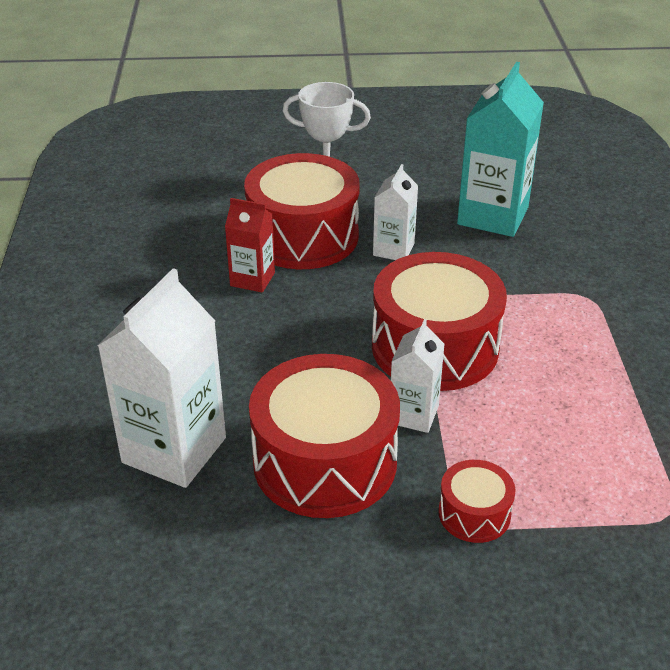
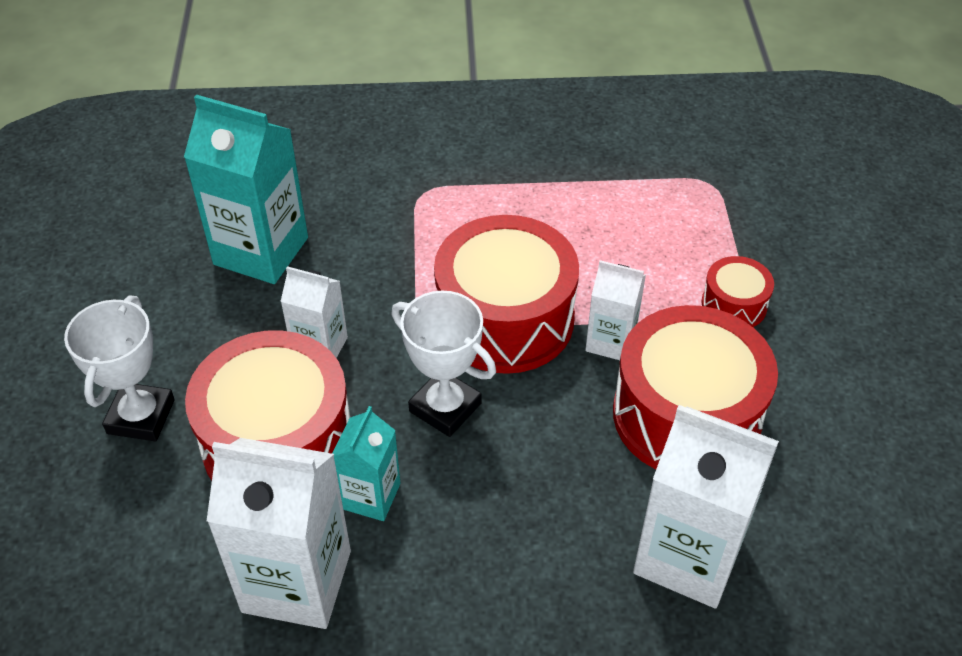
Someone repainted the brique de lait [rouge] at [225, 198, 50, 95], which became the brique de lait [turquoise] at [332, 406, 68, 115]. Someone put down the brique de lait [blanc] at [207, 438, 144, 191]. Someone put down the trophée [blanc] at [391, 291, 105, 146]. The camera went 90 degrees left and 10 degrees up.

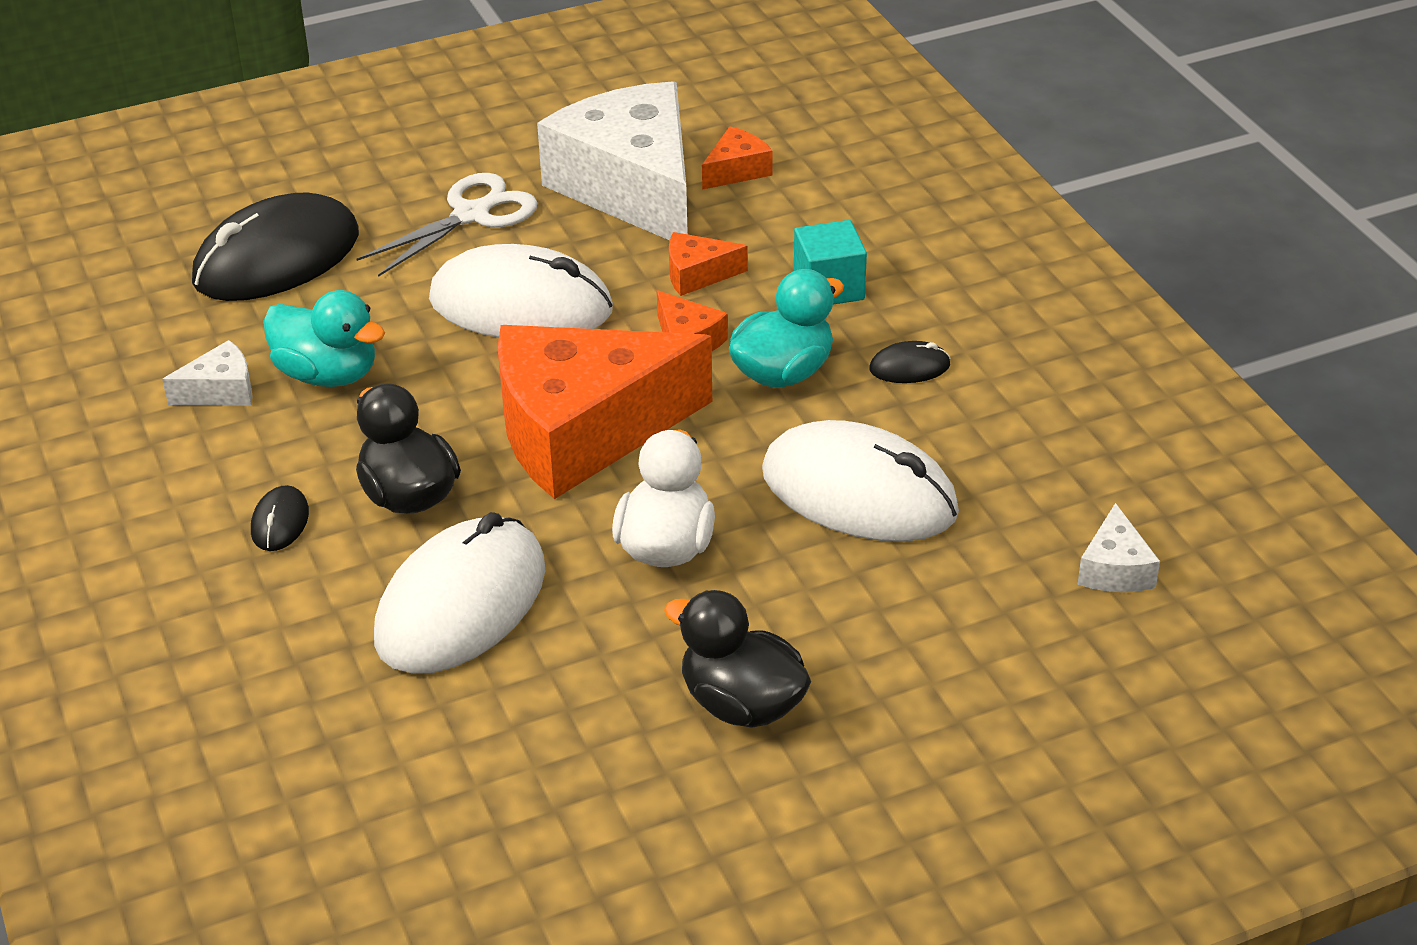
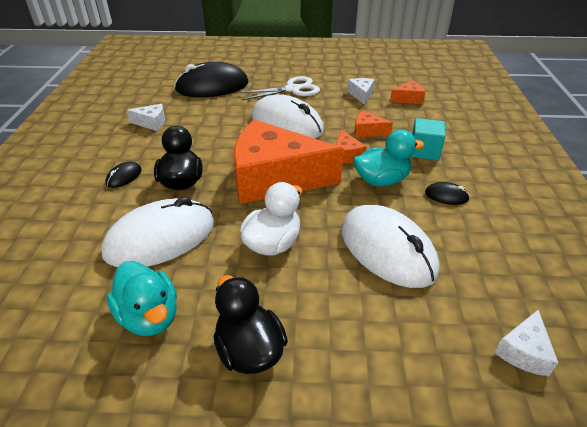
Someone carried the canard [turquoise] from [263, 290, 122, 97] to [107, 261, 70, 75]. Someone scaled the fromage [blanc] at [537, 81, 151, 159] by 0.40. The camera went 25 degrees right and 0 degrees up.

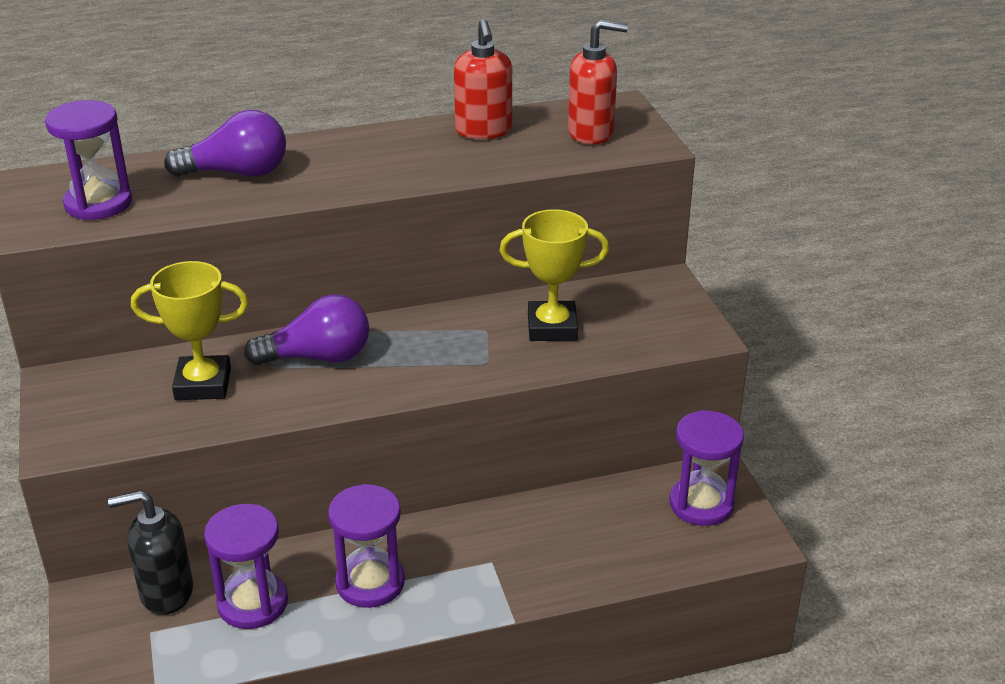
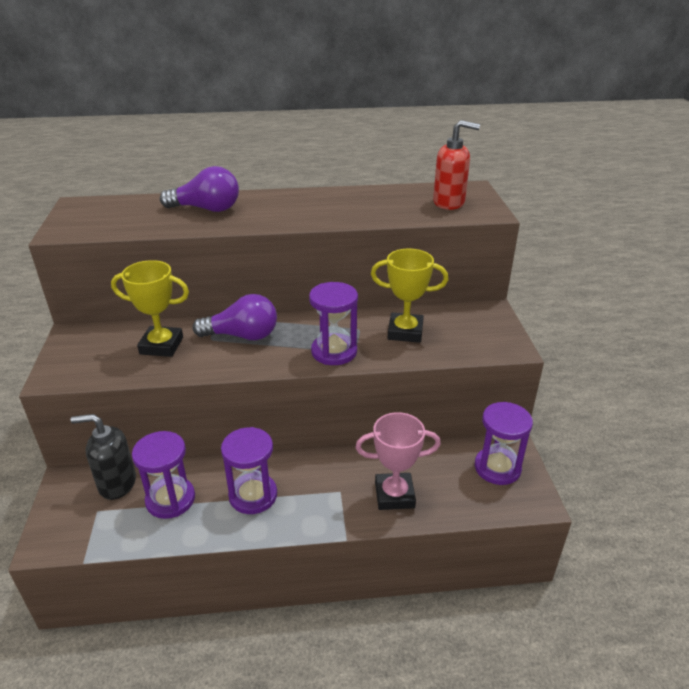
Someone carried the sablier [violet] from [45, 100, 87, 120] to [309, 282, 49, 83]. Someone took away the distributeur de savon [rouge] at [454, 19, 58, 120]. Someone put down the trophée [rose] at [355, 412, 86, 98]. The camera went 10 degrees right and 0 degrees up.

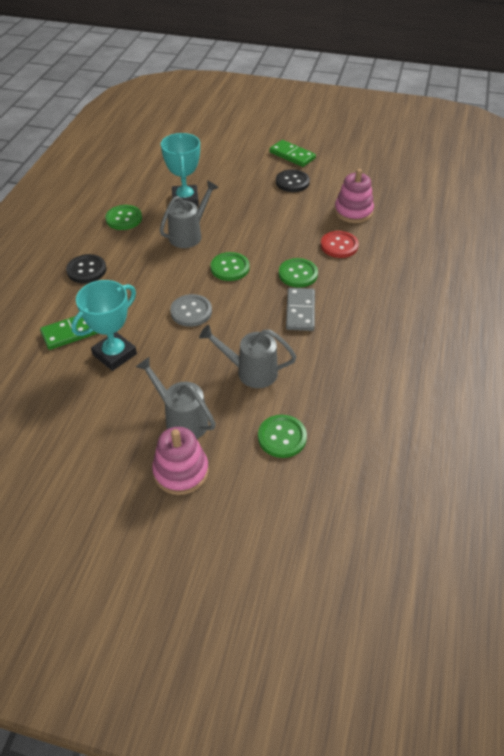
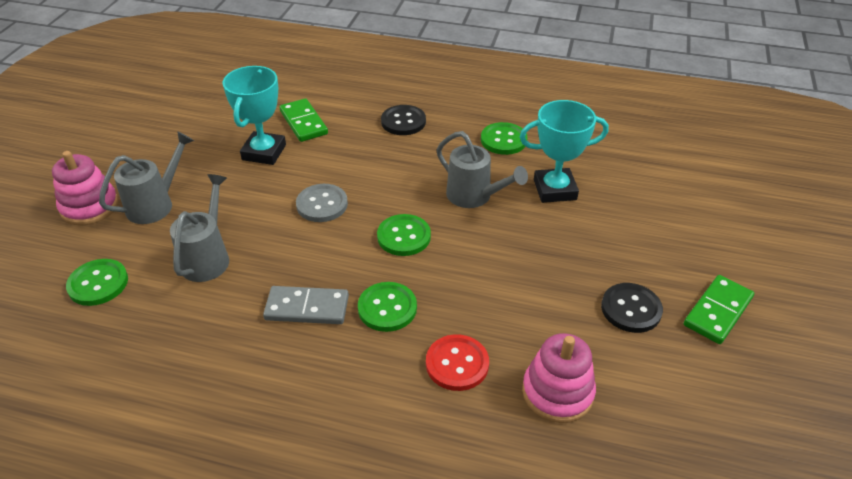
Someone rotated the trophée [turquoise] at [71, 280, 66, 91] by 60 degrees clockwise. The camera went 90 degrees right and 5 degrees down.

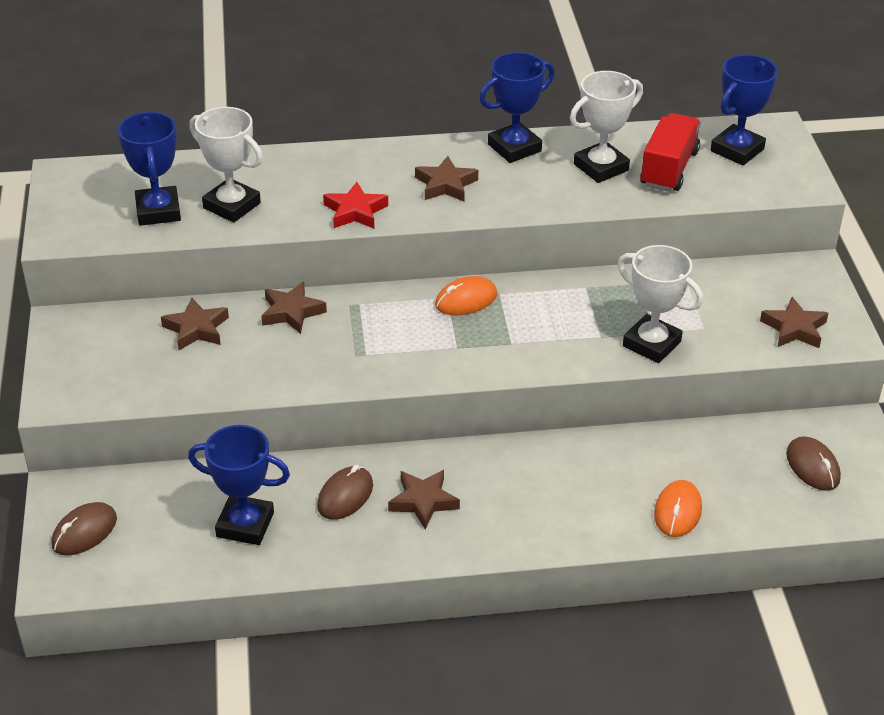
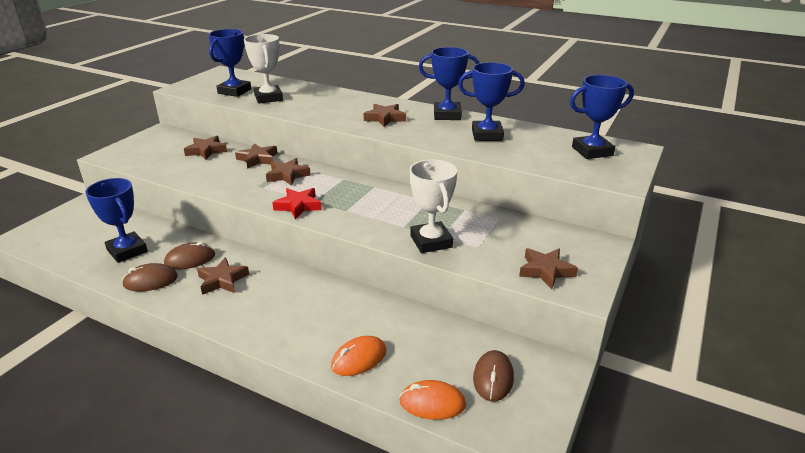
Someone carried the souris [marron] from [51, 502, 66, 53] to [122, 263, 56, 28]. Someone carried the étoile [rouge] from [323, 182, 65, 47] to [272, 188, 50, 31]. Someone carried the souris [orange] from [435, 276, 62, 39] to [399, 380, 67, 40]. Someone repainted the trophée [blanc] at [570, 71, 73, 112], which became the trophée [bleu] at [458, 62, 67, 79]. Someone took away the camion [rouge] at [640, 113, 61, 79]. Someone put down the étoile [marron] at [266, 158, 45, 28]. The camera went 35 degrees right and 10 degrees down.

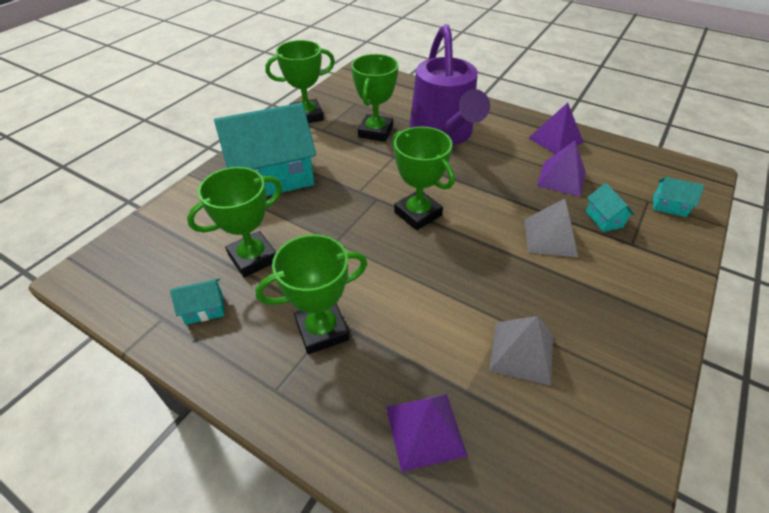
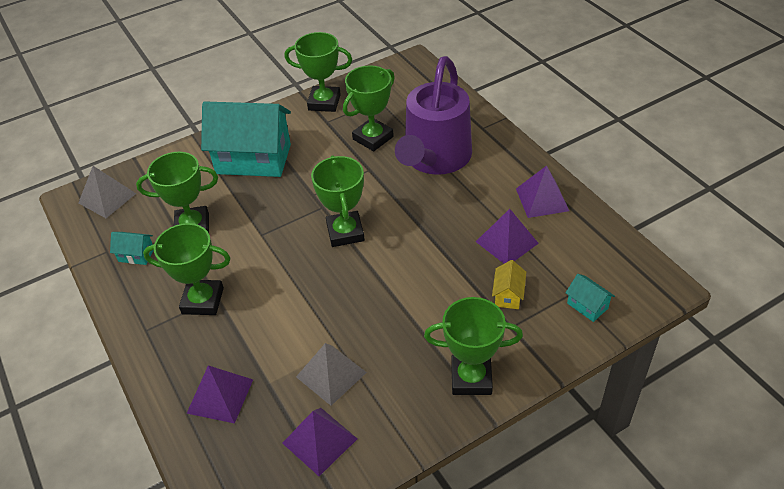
Someone carried the pyramide [gris] from [524, 199, 54, 58] to [78, 166, 58, 52]. Someone repainted the maison [turquoise] at [586, 183, 49, 49], which became the maison [jaune] at [492, 260, 34, 49]. Someone put down the pyramide [violet] at [282, 408, 75, 68]. Someone put down the trophée [vert] at [424, 297, 99, 98]. The camera went 30 degrees right and 0 degrees up.

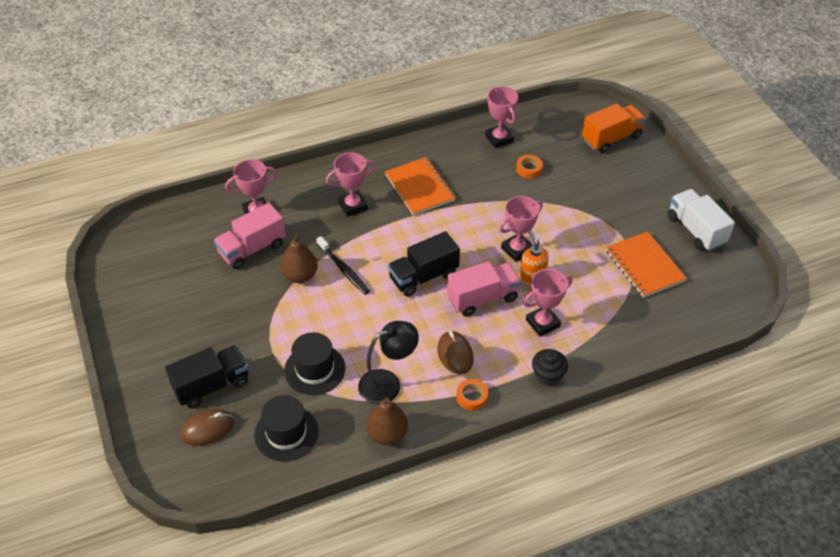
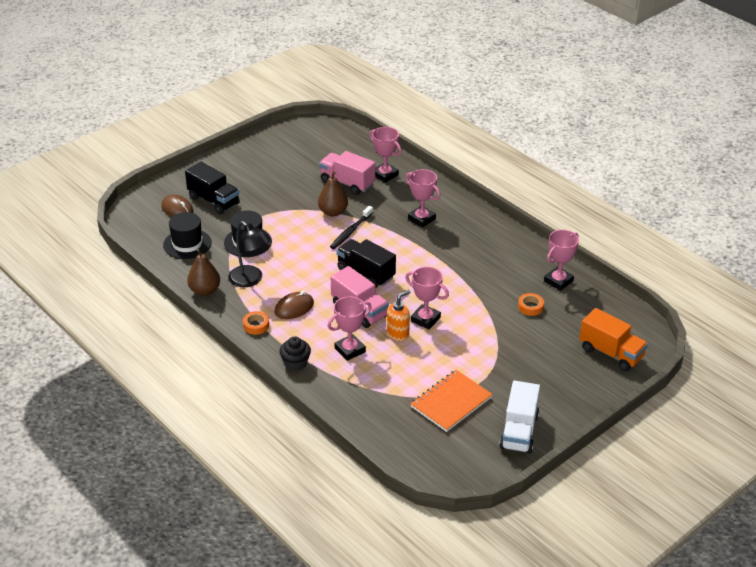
Someone took away the carnet [orange] at [385, 157, 71, 59]. Someone rotated the trophée [rose] at [523, 269, 49, 68] by 75 degrees counterclockwise. Someone rotated the camion [blanc] at [668, 189, 67, 62] by 150 degrees clockwise. The camera went 70 degrees right and 10 degrees down.

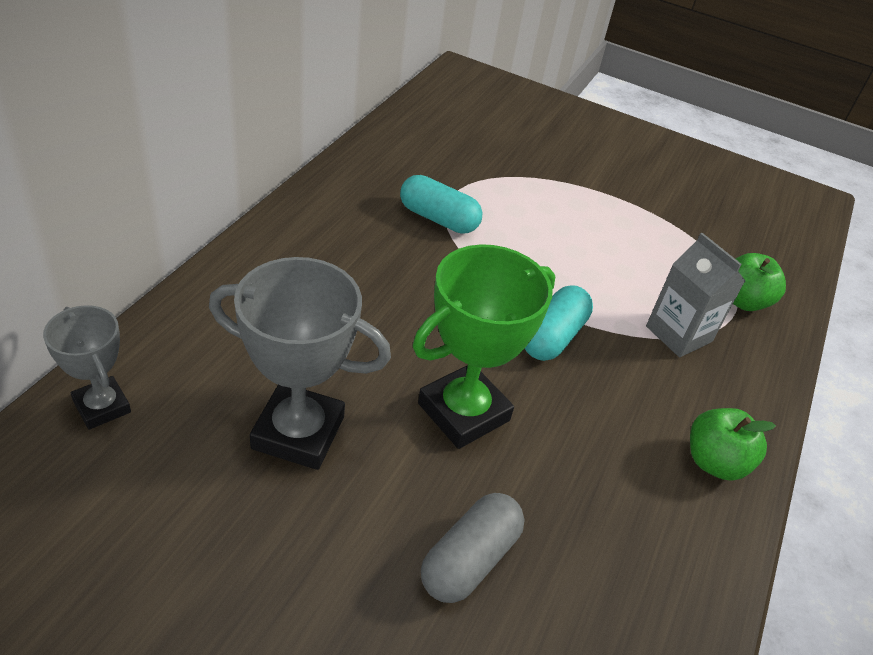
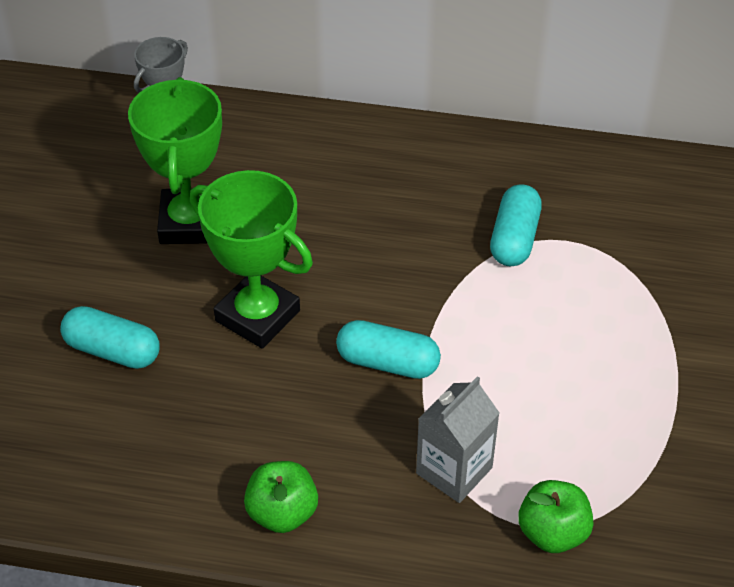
Someone repainted the trophée [gris] at [209, 257, 182, 213], which became the trophée [vert] at [128, 77, 94, 167]. Someone repainted the gélule [gris] at [421, 493, 104, 110], which became the gélule [turquoise] at [60, 306, 100, 63]. The camera went 80 degrees right and 5 degrees up.

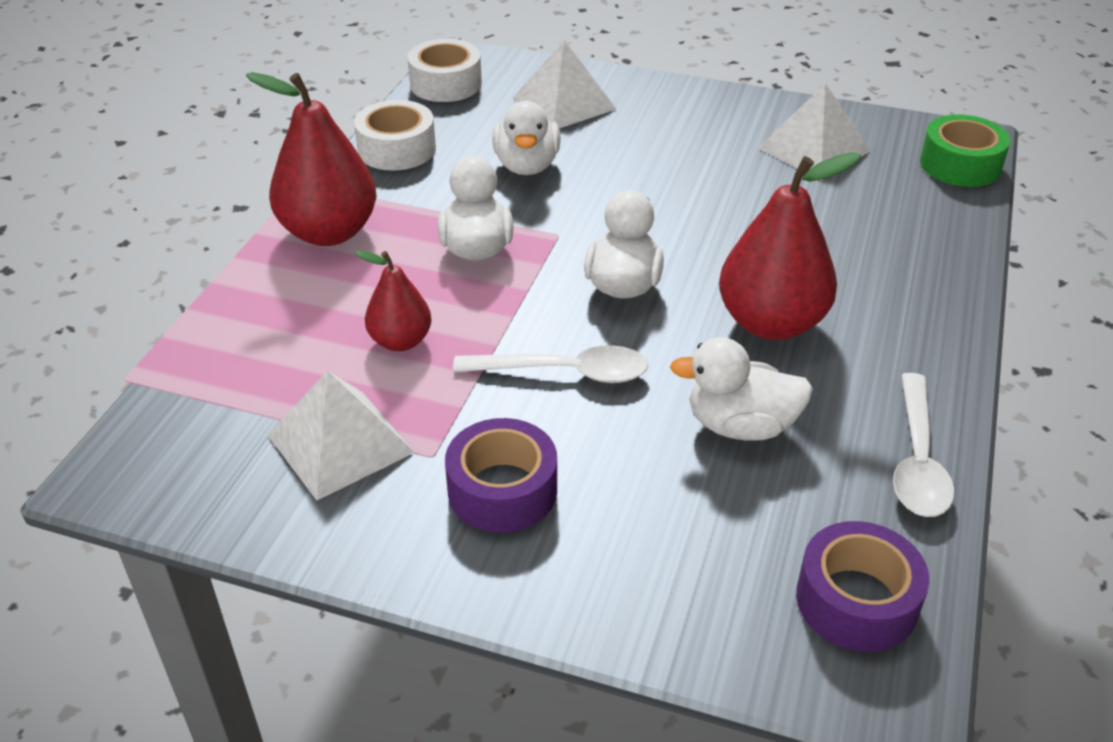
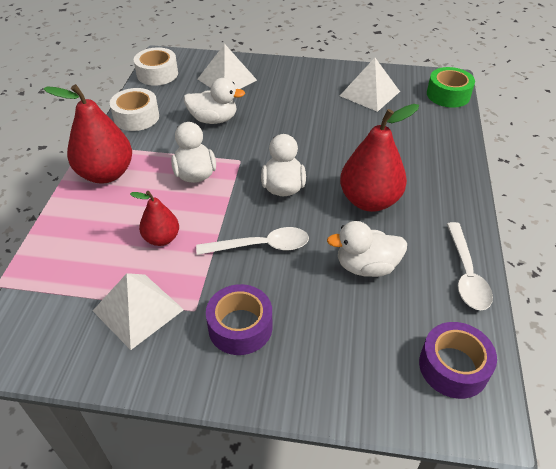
Someone rotated the canard [blanc] at [492, 100, 69, 75] by 75 degrees counterclockwise. The camera went 10 degrees left and 5 degrees up.

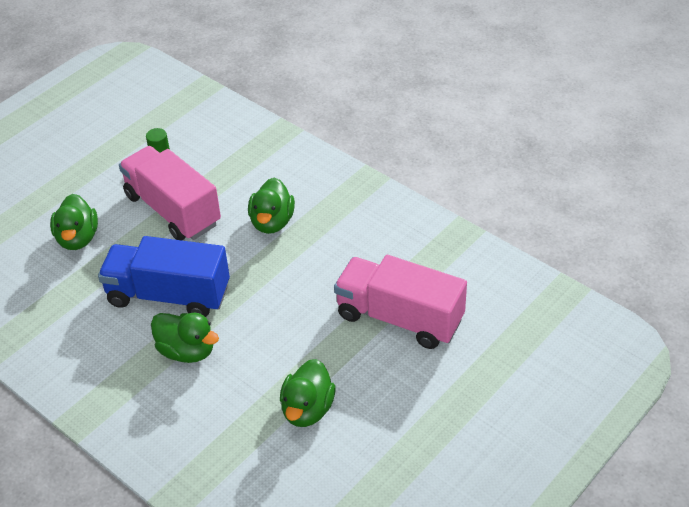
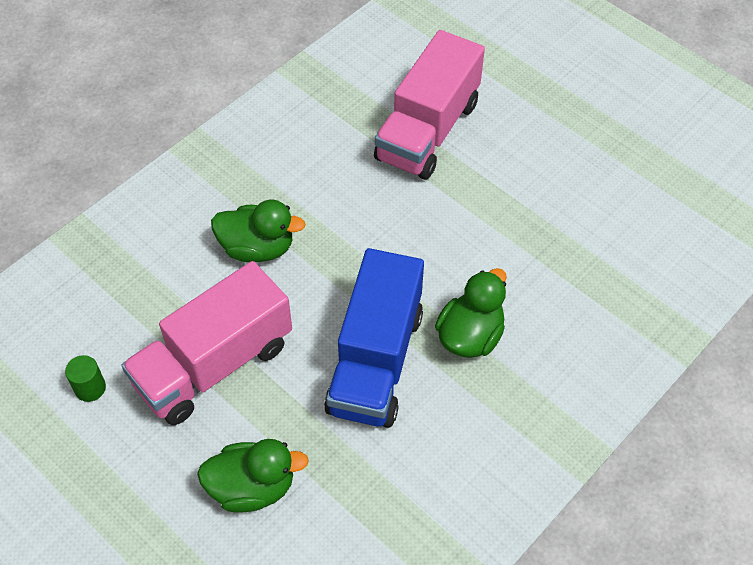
Someone took away the canard [vert] at [280, 359, 56, 68]. The camera went 90 degrees left and 10 degrees up.

